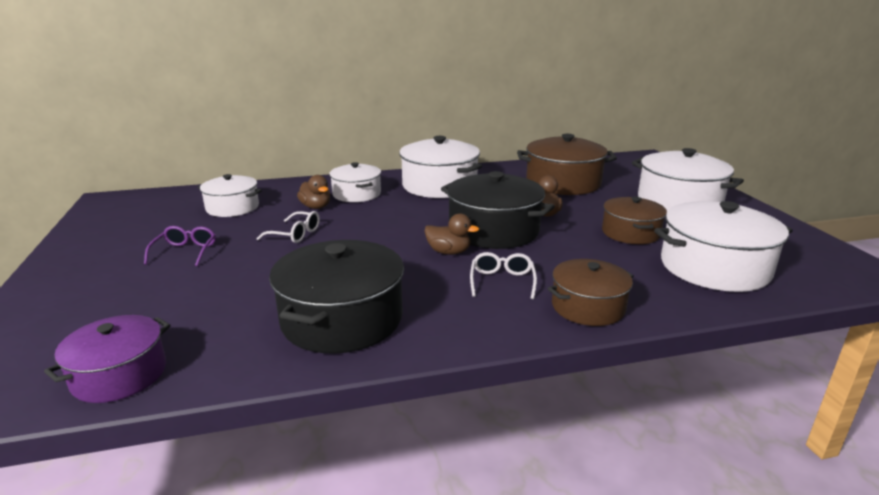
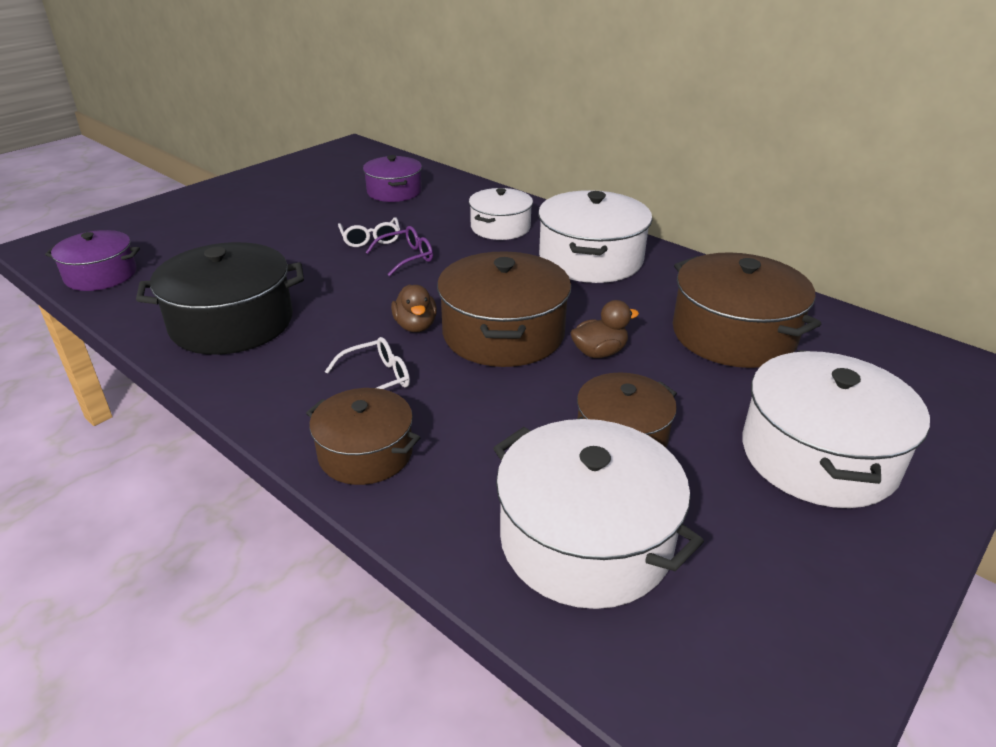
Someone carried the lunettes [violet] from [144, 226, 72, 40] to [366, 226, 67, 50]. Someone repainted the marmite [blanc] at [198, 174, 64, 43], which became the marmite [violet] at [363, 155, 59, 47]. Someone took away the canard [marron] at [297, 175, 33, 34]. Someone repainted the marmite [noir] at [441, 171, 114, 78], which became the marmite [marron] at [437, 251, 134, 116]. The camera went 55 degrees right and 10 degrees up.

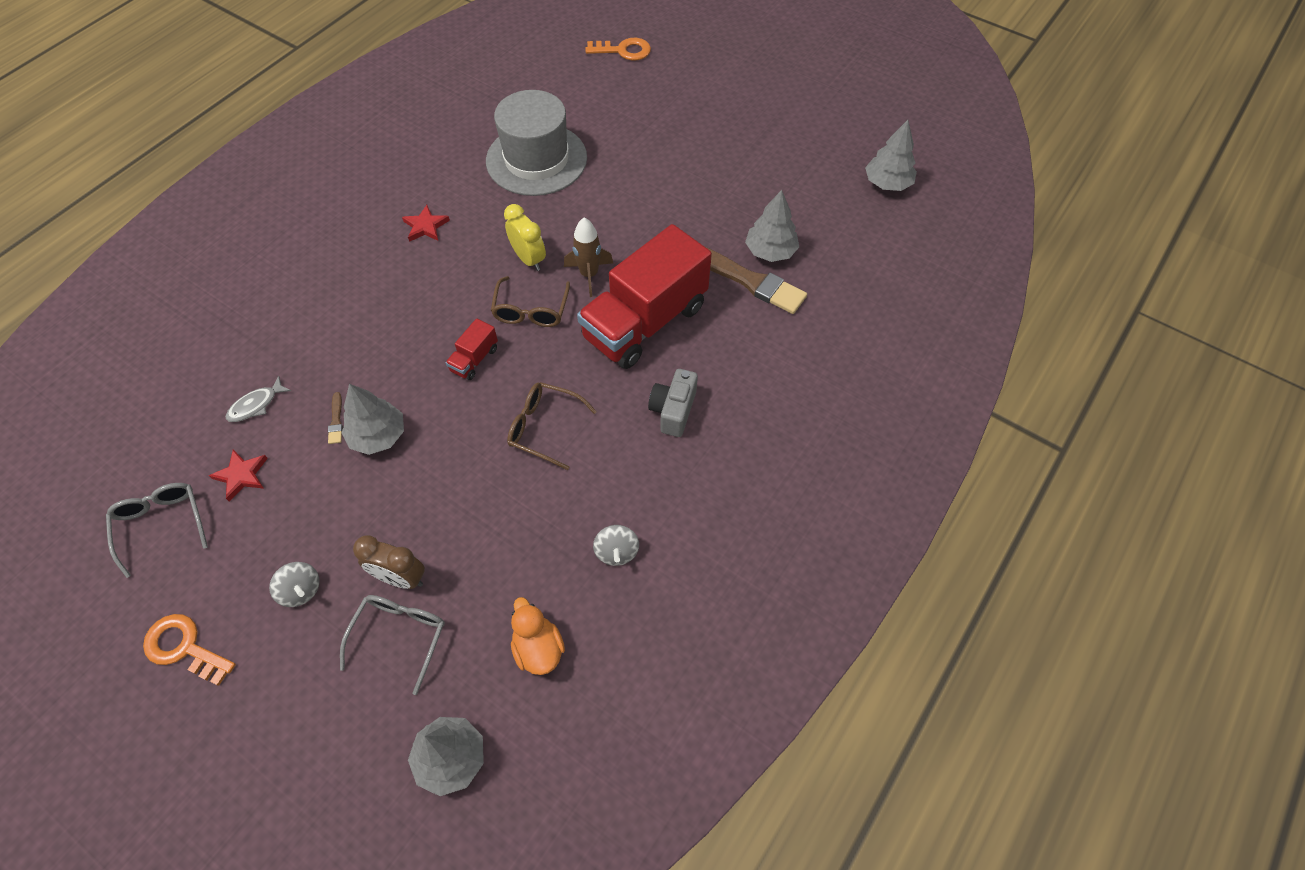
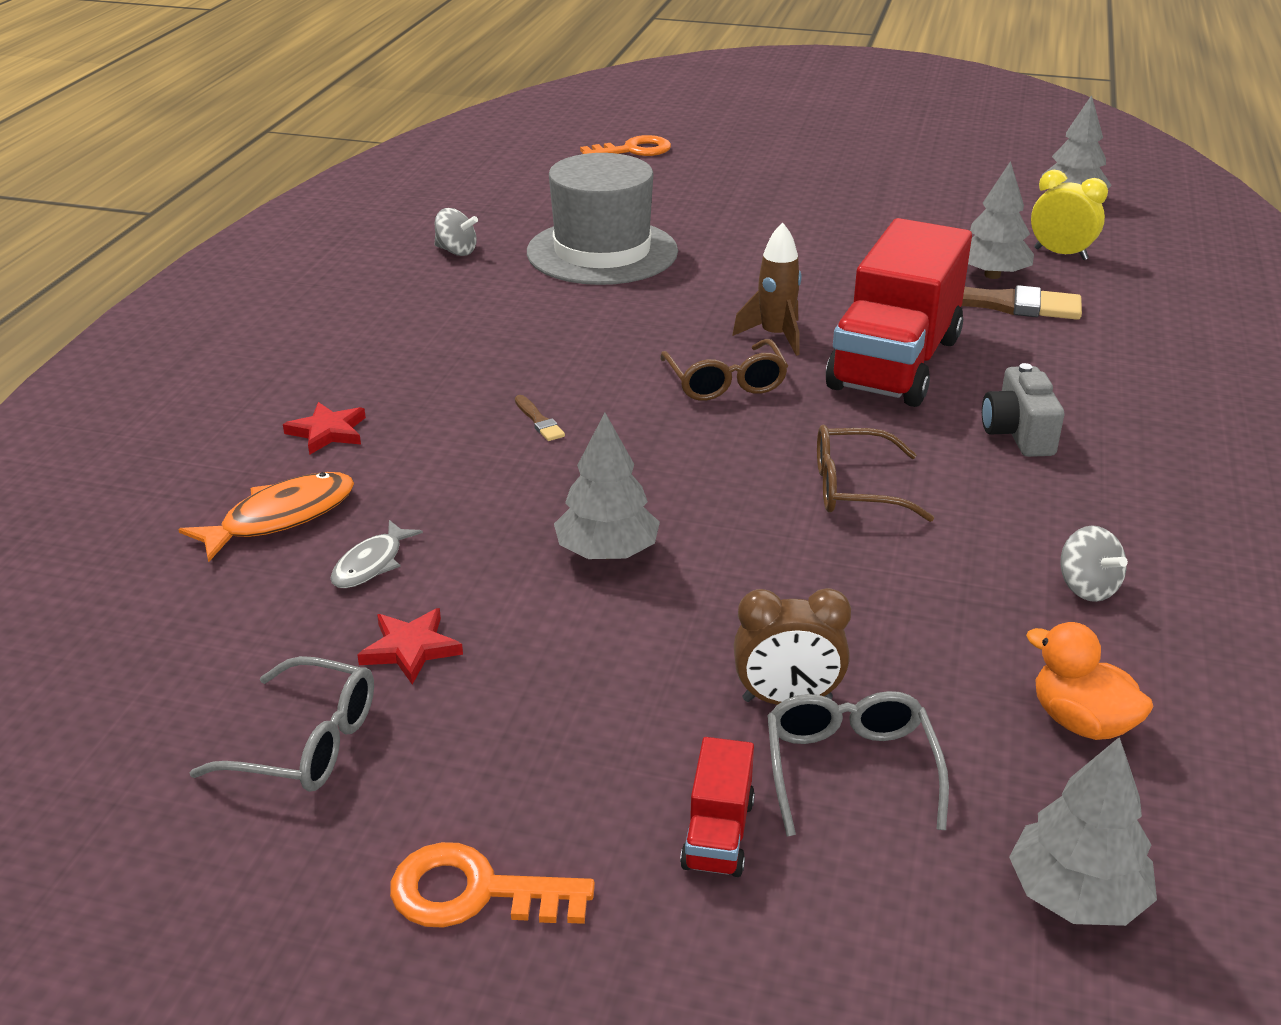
Someone rotated the lunettes [gris] at [106, 483, 102, 95] by 150 degrees clockwise. Someone carried the toupie [gris] from [269, 562, 51, 45] to [434, 208, 44, 48]. Someone carried the pinceau [marron] from [328, 392, 15, 52] to [515, 395, 50, 46]. Someone carried the étoile [rouge] from [402, 205, 48, 37] to [283, 402, 83, 53]. Someone carried the camion [rouge] from [446, 319, 52, 61] to [680, 737, 75, 140]. Someone carried the réveil [jaune] from [504, 204, 42, 67] to [1031, 170, 77, 90]. Someone put down the poisson [orange] at [178, 472, 176, 90]. The camera went 20 degrees left and 25 degrees down.

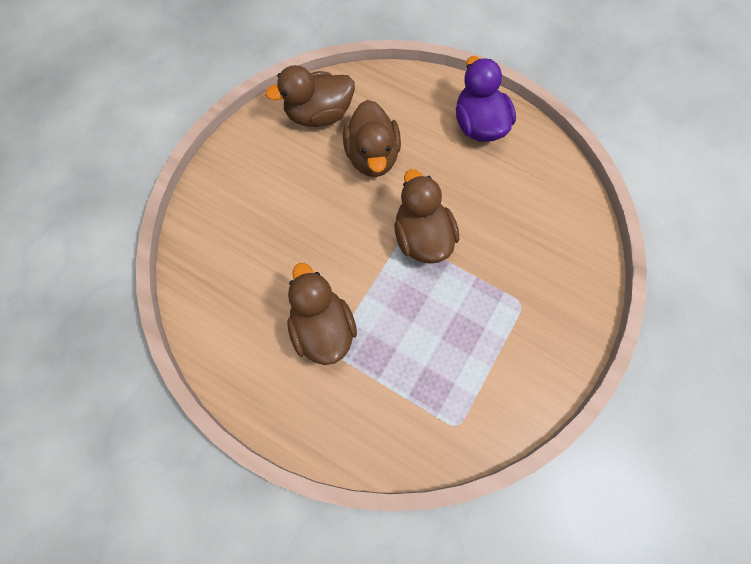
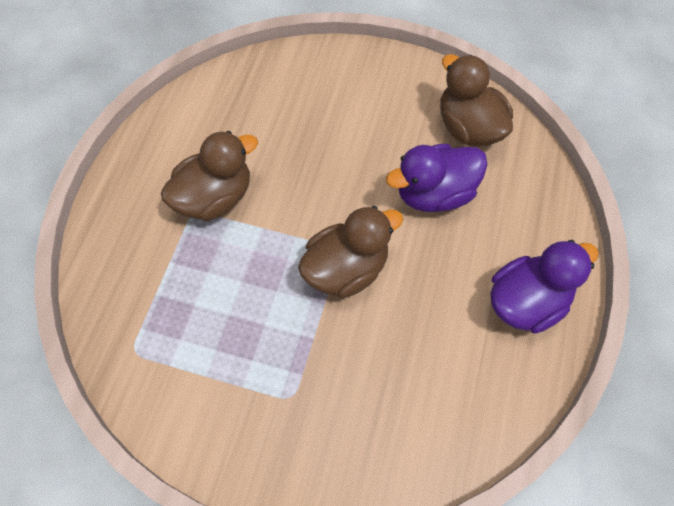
Someone repainted the canard [marron] at [343, 100, 58, 77], which became the canard [violet] at [386, 144, 101, 68]. The camera went 75 degrees right and 5 degrees down.

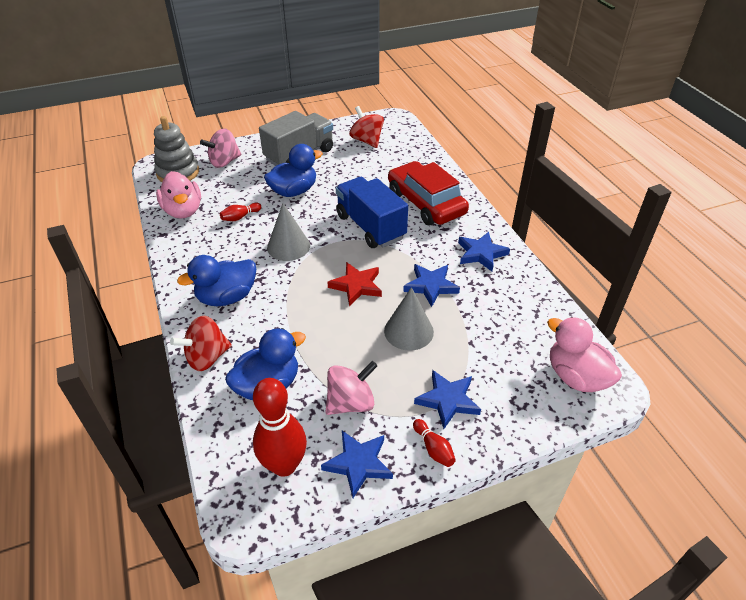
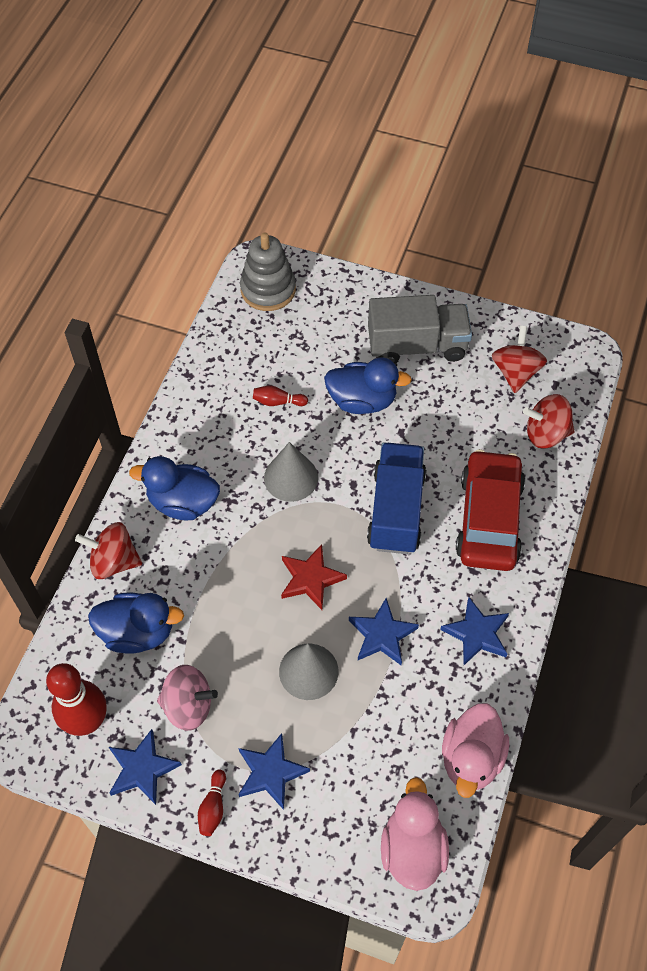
Someone carried the canard [rose] from [156, 171, 45, 48] to [442, 703, 67, 95]. Someone took away the toupie [rose] at [200, 129, 42, 39]. Someone put down the toupie [rouge] at [523, 394, 52, 55]. The camera went 40 degrees right and 15 degrees up.

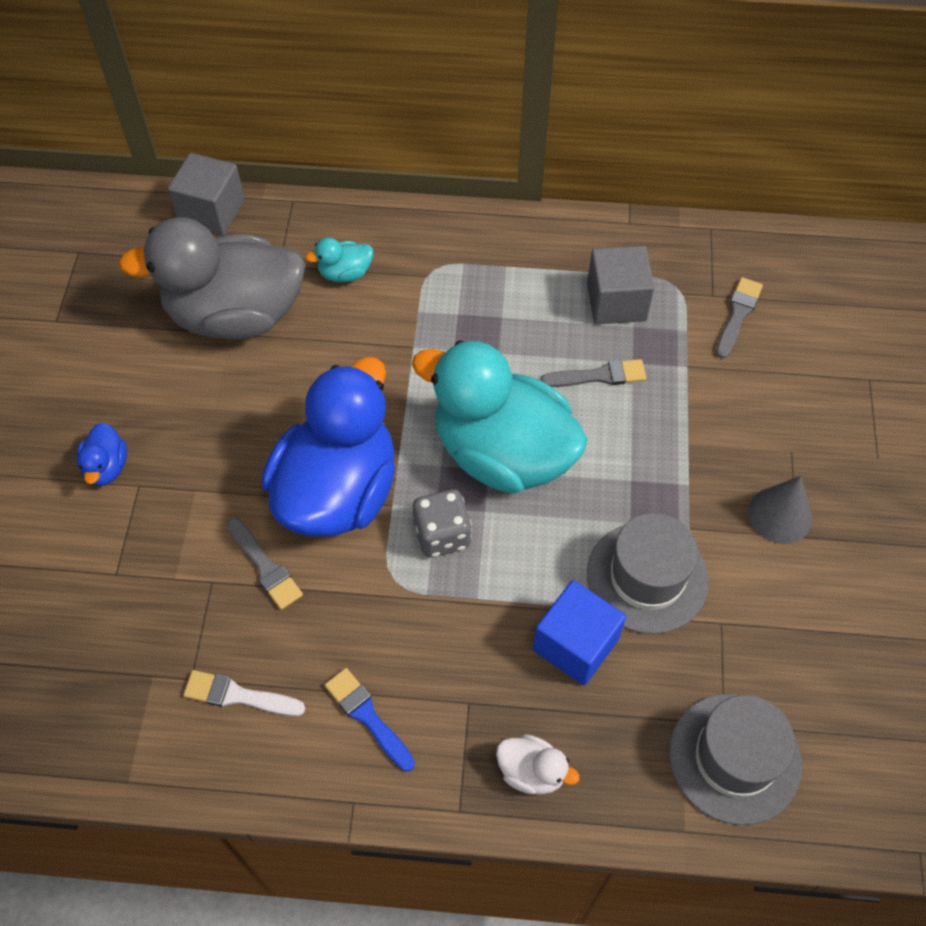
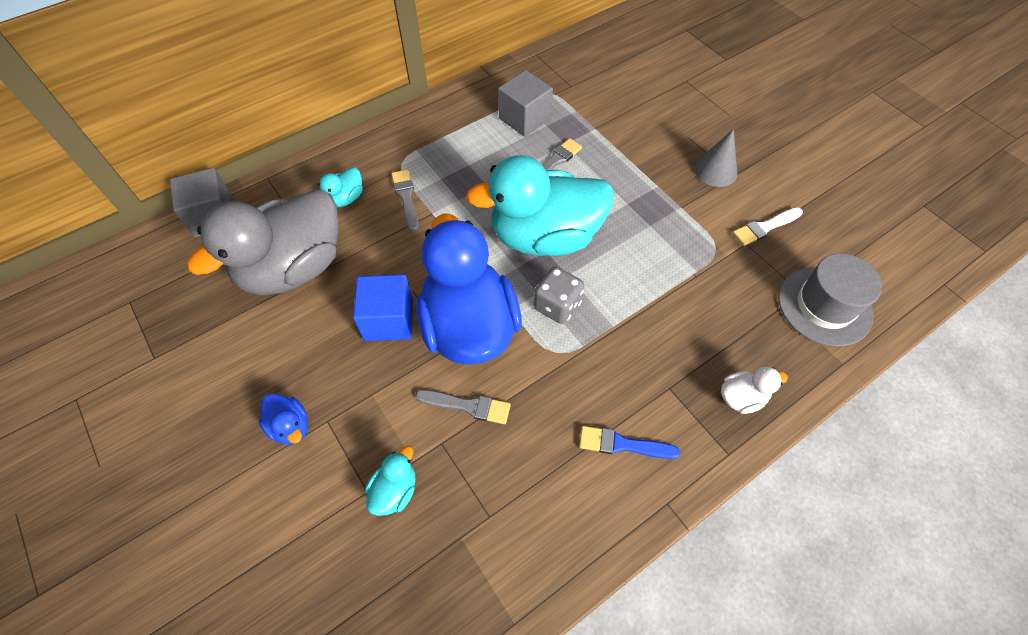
Someone carried the pinceau [blanc] from [183, 670, 122, 46] to [733, 207, 70, 39]. Someone carried the cube [bleu] from [533, 580, 93, 105] to [353, 274, 60, 67]. Someone took away the chapeau [gris] at [587, 513, 122, 121]. Someone carried the pinceau [gris] from [716, 277, 47, 82] to [391, 169, 28, 63]. Someone put down the canard [turquoise] at [365, 446, 51, 70]. The camera went 40 degrees left and 0 degrees up.

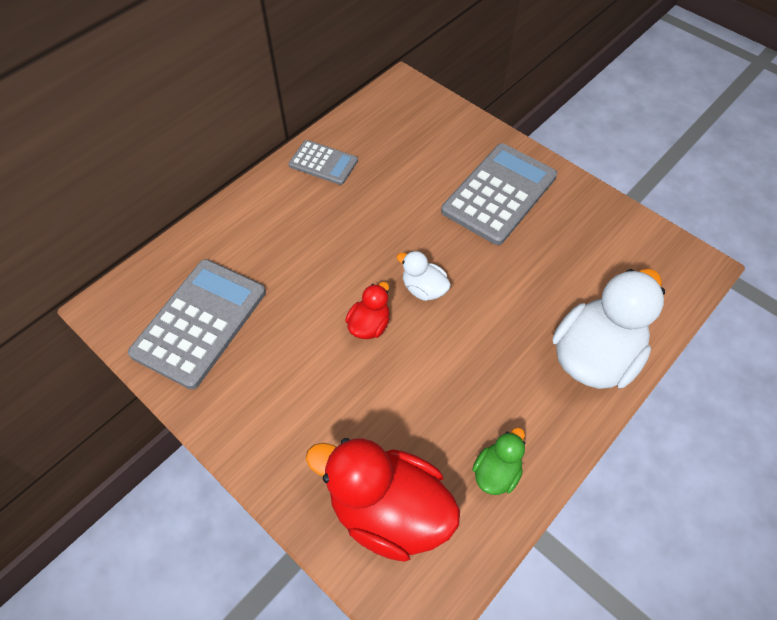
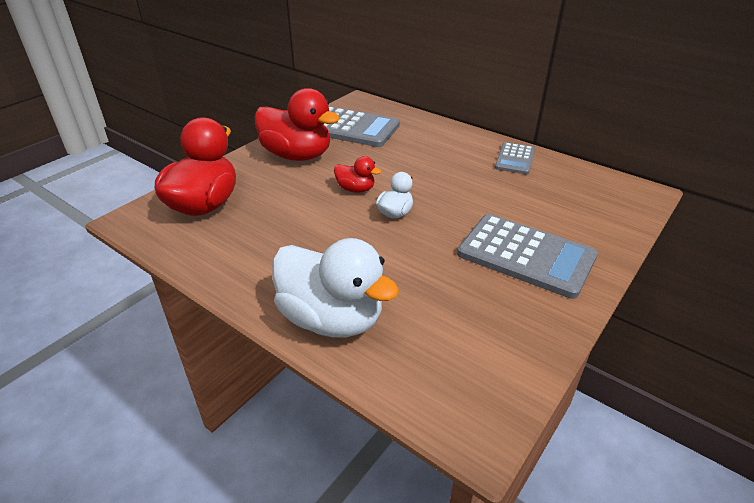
Someone took away the canard [vert] at [472, 428, 53, 67]. Someone put down the canard [rouge] at [255, 88, 85, 73]. The camera went 85 degrees right and 20 degrees down.

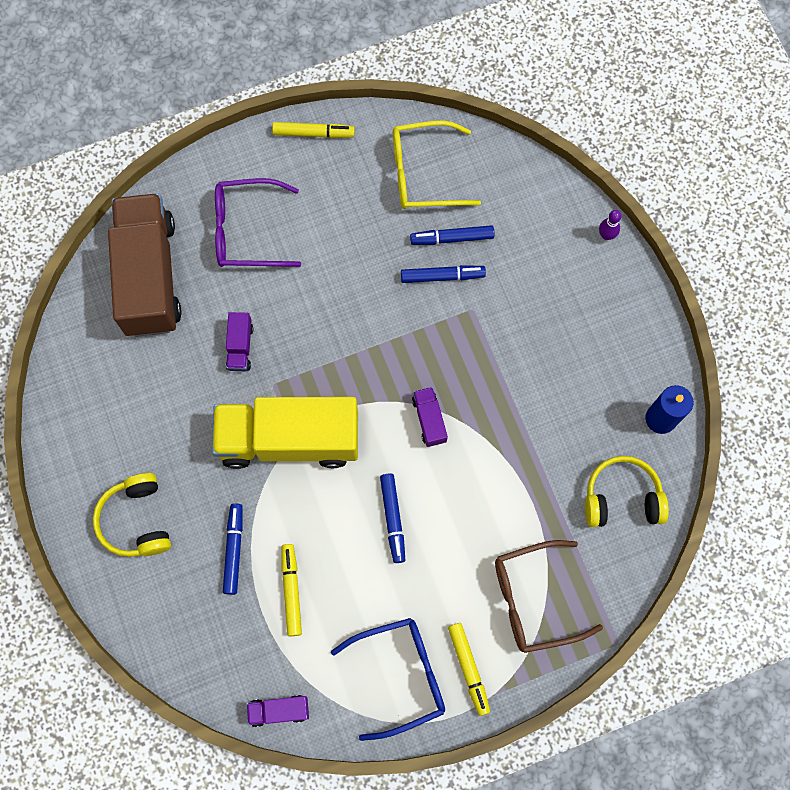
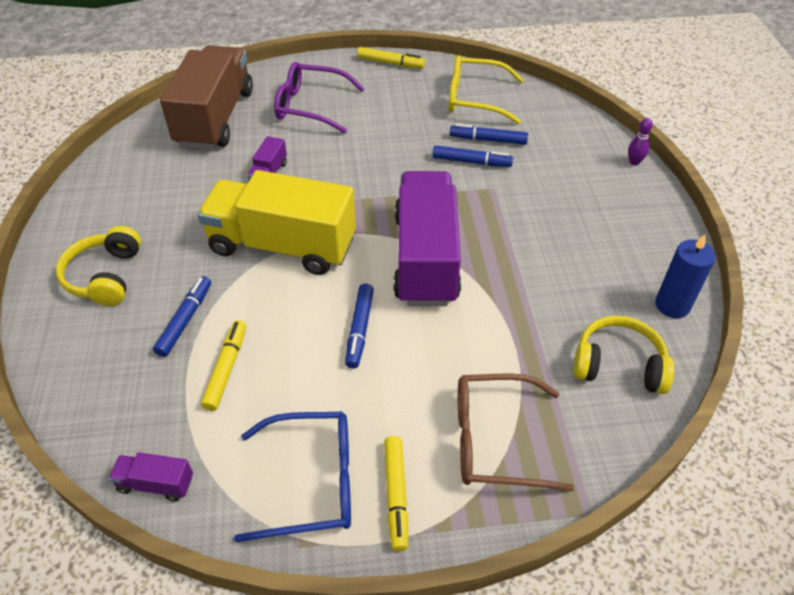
Someone scaled the camion [violet] at [412, 387, 36, 60] by 2.47. The camera went 15 degrees right and 25 degrees down.

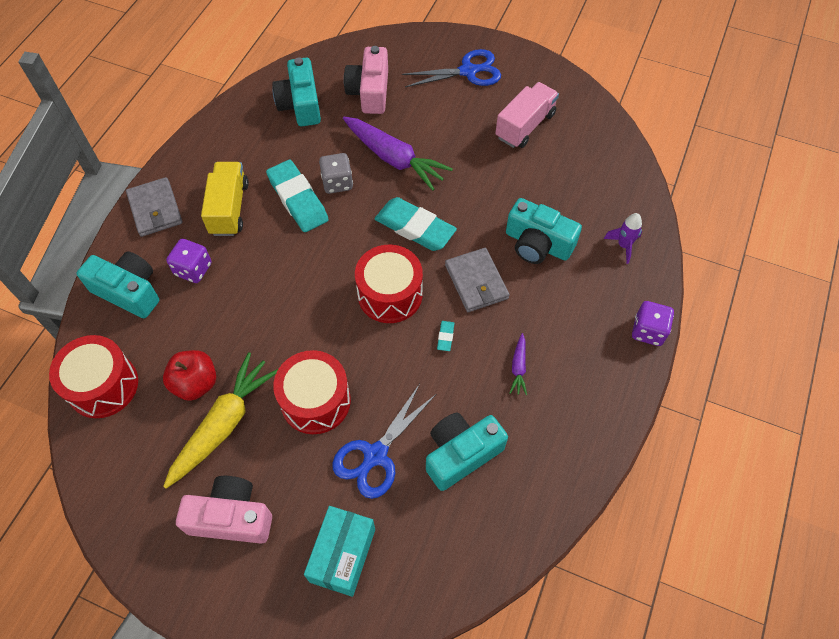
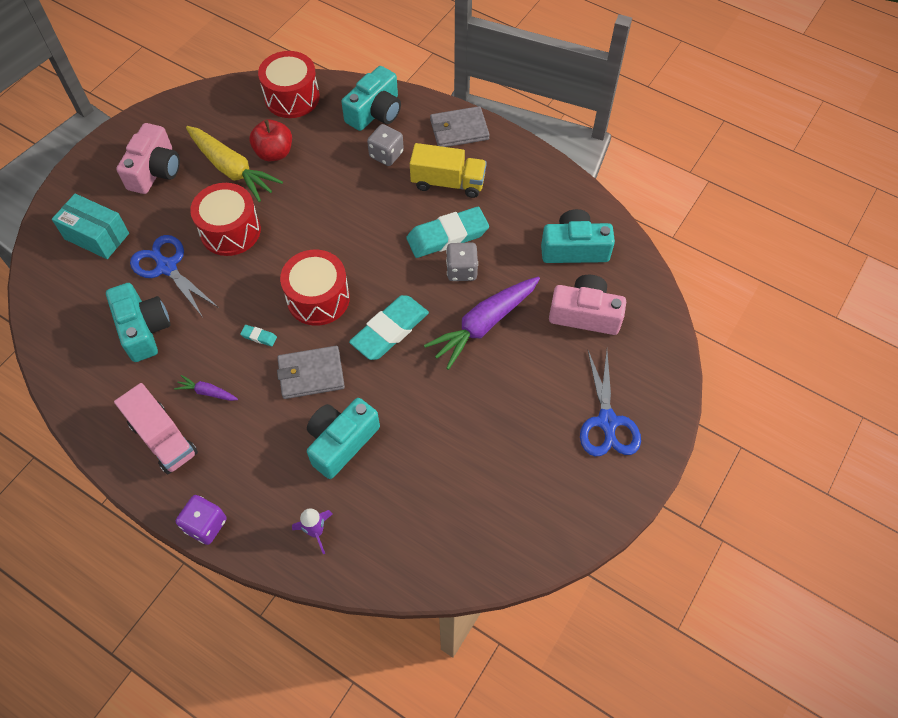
Someone repainted the dé [violet] at [166, 239, 46, 44], which became the dé [gris] at [367, 124, 37, 42]. Someone carried the camion [rose] from [495, 82, 64, 66] to [114, 383, 84, 91]. The camera went 100 degrees right and 0 degrees up.

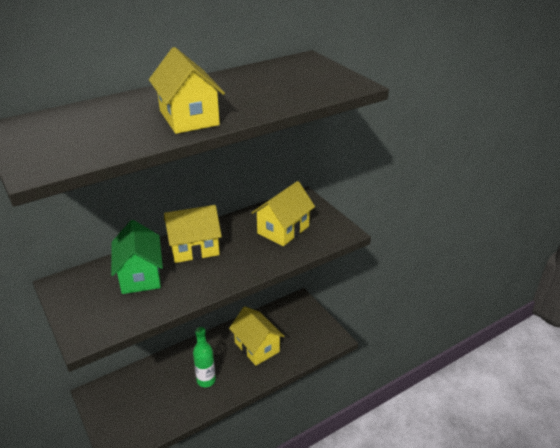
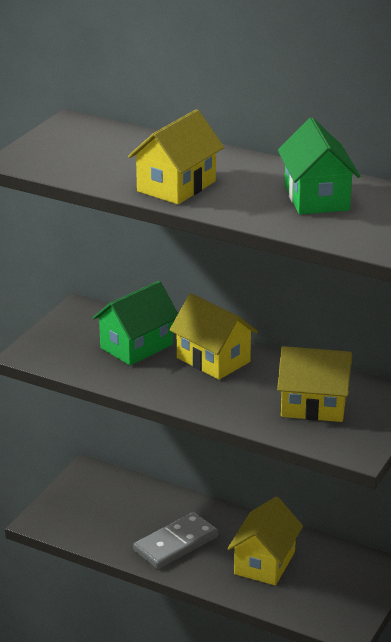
Someone swapped the bouteille [vert] at [193, 327, 23, 60] for the domino [gris] at [133, 512, 85, 57]. Someone put down the maison [vert] at [278, 118, 82, 96]. The camera went 60 degrees right and 5 degrees down.

